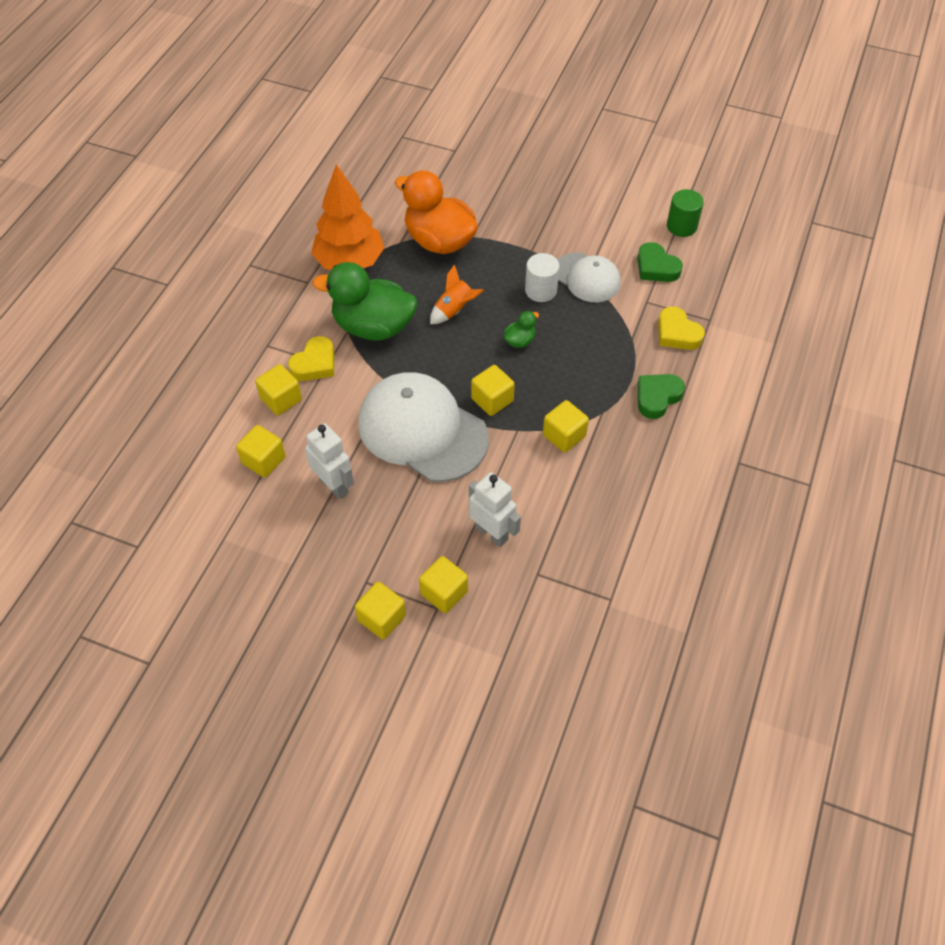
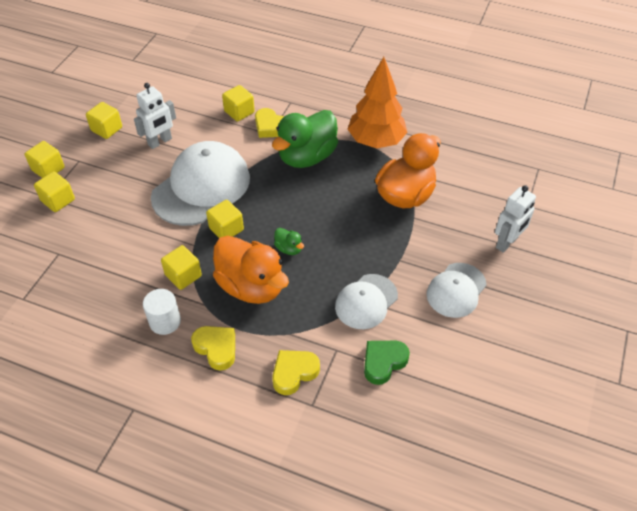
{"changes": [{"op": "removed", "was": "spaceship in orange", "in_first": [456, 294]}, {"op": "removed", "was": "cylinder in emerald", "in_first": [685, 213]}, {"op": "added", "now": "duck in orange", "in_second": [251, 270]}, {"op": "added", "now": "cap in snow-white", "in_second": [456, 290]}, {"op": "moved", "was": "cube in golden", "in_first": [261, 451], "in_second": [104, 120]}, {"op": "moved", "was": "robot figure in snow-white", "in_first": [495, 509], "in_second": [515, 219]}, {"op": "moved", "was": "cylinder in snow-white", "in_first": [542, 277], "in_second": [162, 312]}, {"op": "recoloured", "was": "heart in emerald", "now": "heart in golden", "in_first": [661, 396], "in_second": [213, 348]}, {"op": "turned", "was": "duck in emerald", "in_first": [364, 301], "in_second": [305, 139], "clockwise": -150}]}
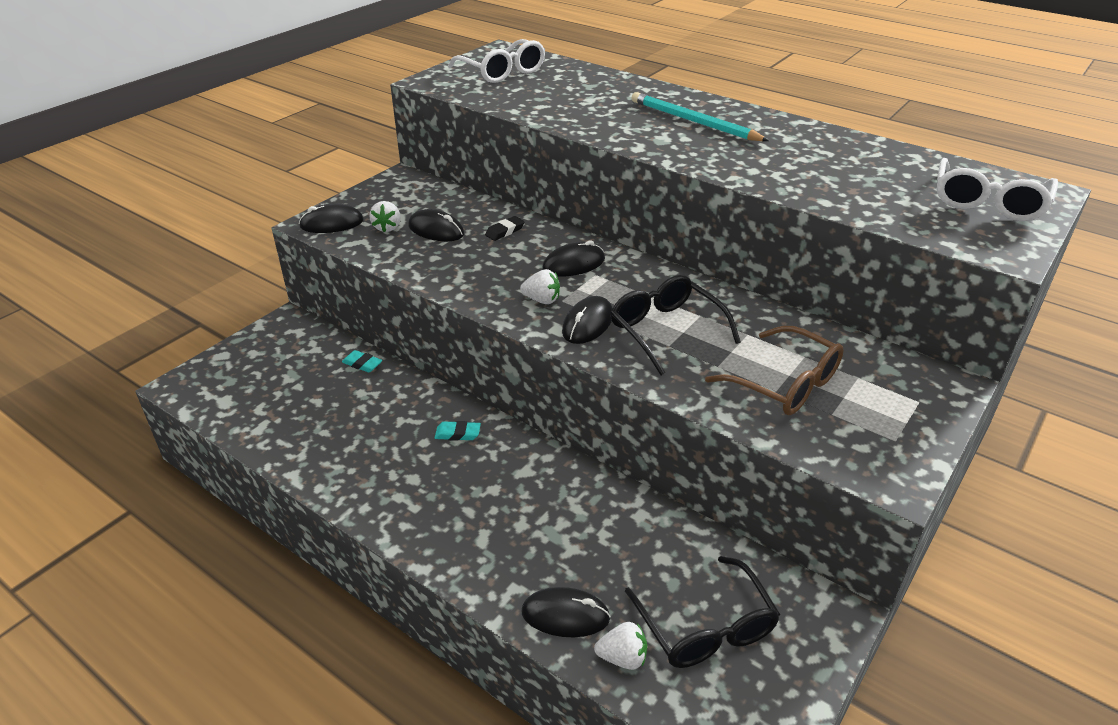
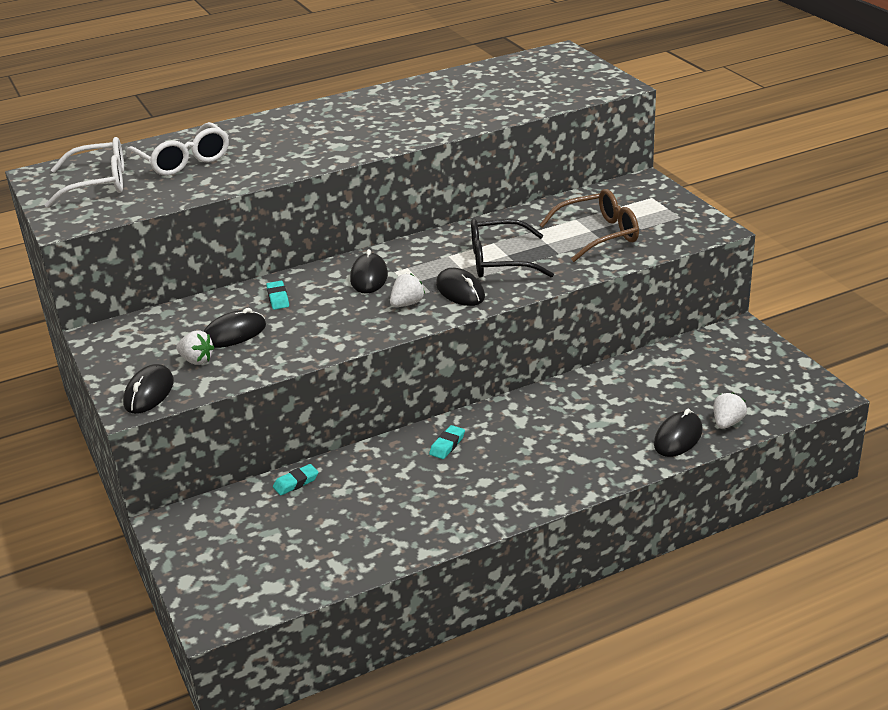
{"changes": [{"op": "removed", "was": "spectacles in black", "in_first": [702, 612]}, {"op": "removed", "was": "pencil in aqua", "in_first": [700, 116]}, {"op": "moved", "was": "spectacles in snow-white", "in_first": [997, 189], "in_second": [177, 149]}, {"op": "recoloured", "was": "gum eraser in black", "now": "gum eraser in aqua", "in_first": [504, 228], "in_second": [277, 295]}]}
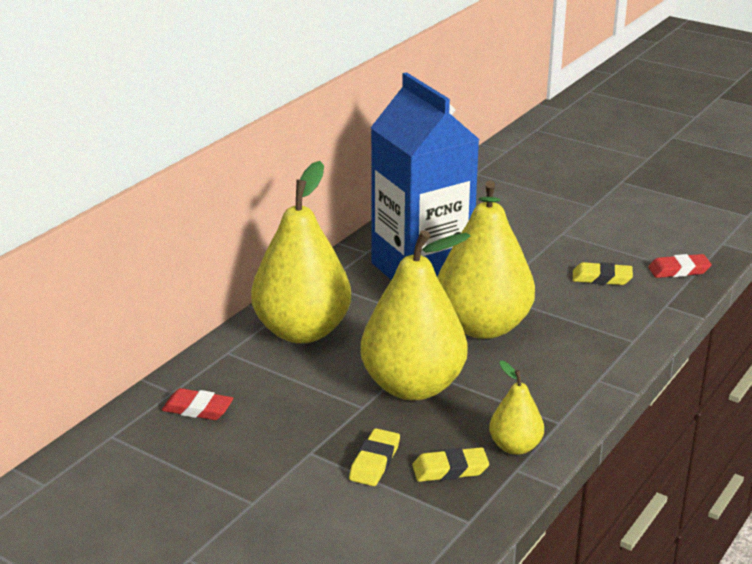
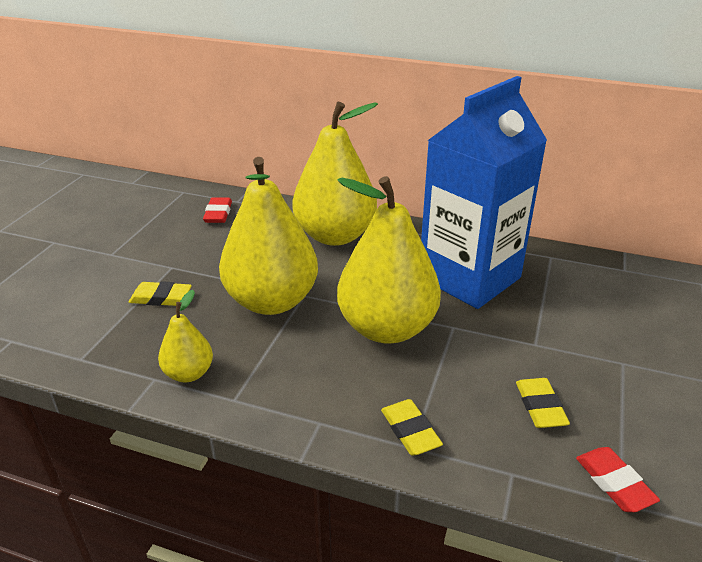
{"changes": [{"op": "moved", "was": "gum eraser in golden", "in_first": [450, 464], "in_second": [412, 427]}]}
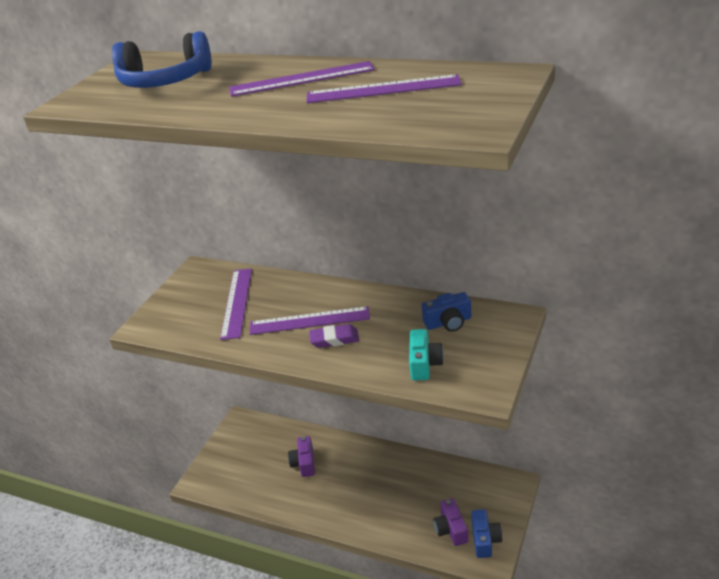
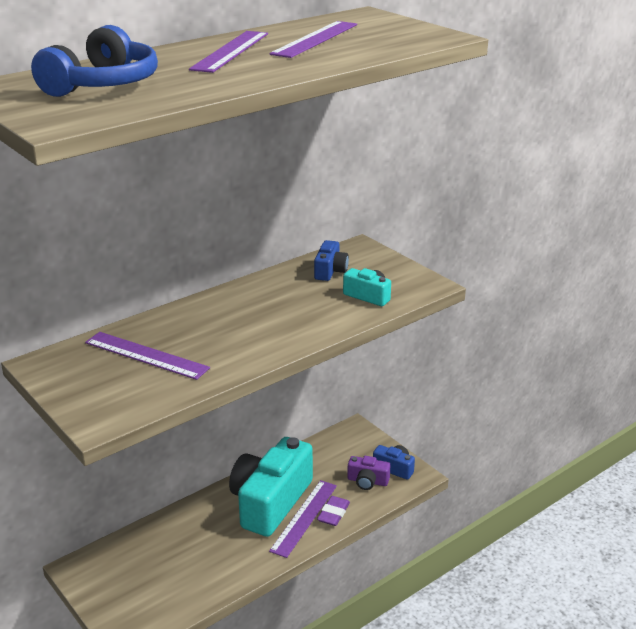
{"changes": [{"op": "removed", "was": "photo camera in violet", "in_first": [301, 456]}, {"op": "added", "now": "photo camera in aqua", "in_second": [271, 487]}, {"op": "moved", "was": "measuring stick in violet", "in_first": [310, 320], "in_second": [303, 519]}, {"op": "moved", "was": "gum eraser in violet", "in_first": [334, 336], "in_second": [333, 511]}]}
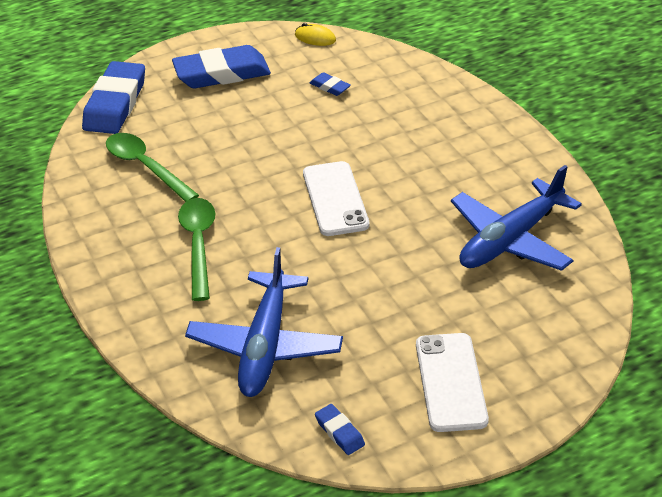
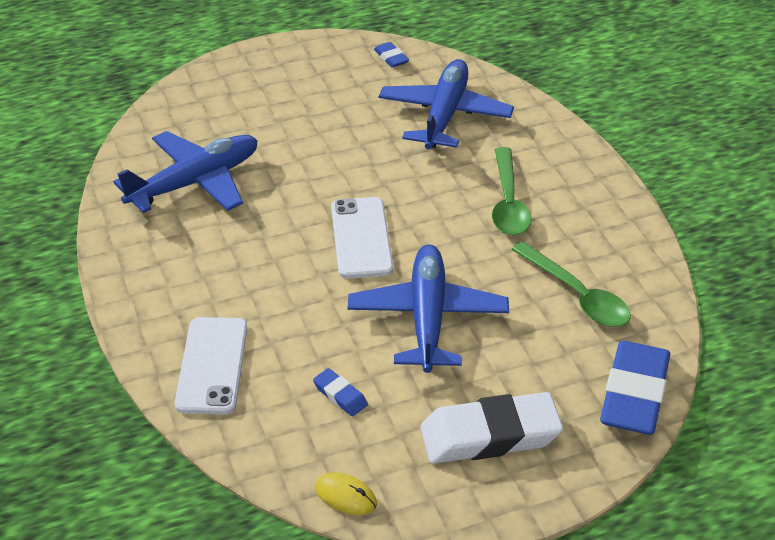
{"changes": [{"op": "added", "now": "toy plane in cobalt", "in_second": [428, 309]}, {"op": "moved", "was": "mobile phone in snow-white", "in_first": [452, 382], "in_second": [211, 366]}, {"op": "recoloured", "was": "gum eraser in cobalt", "now": "gum eraser in snow-white", "in_first": [221, 66], "in_second": [491, 428]}]}
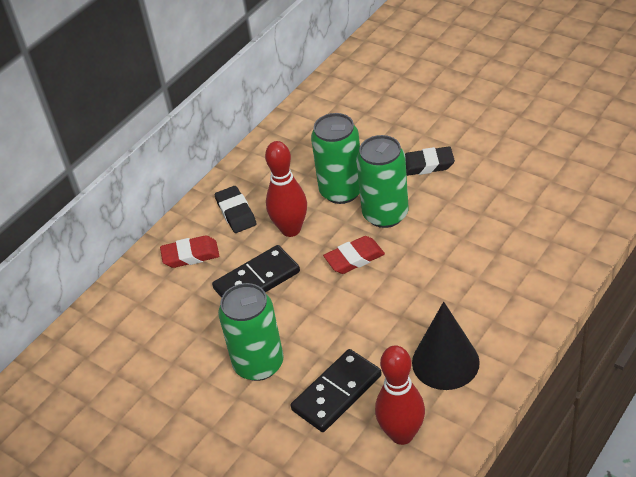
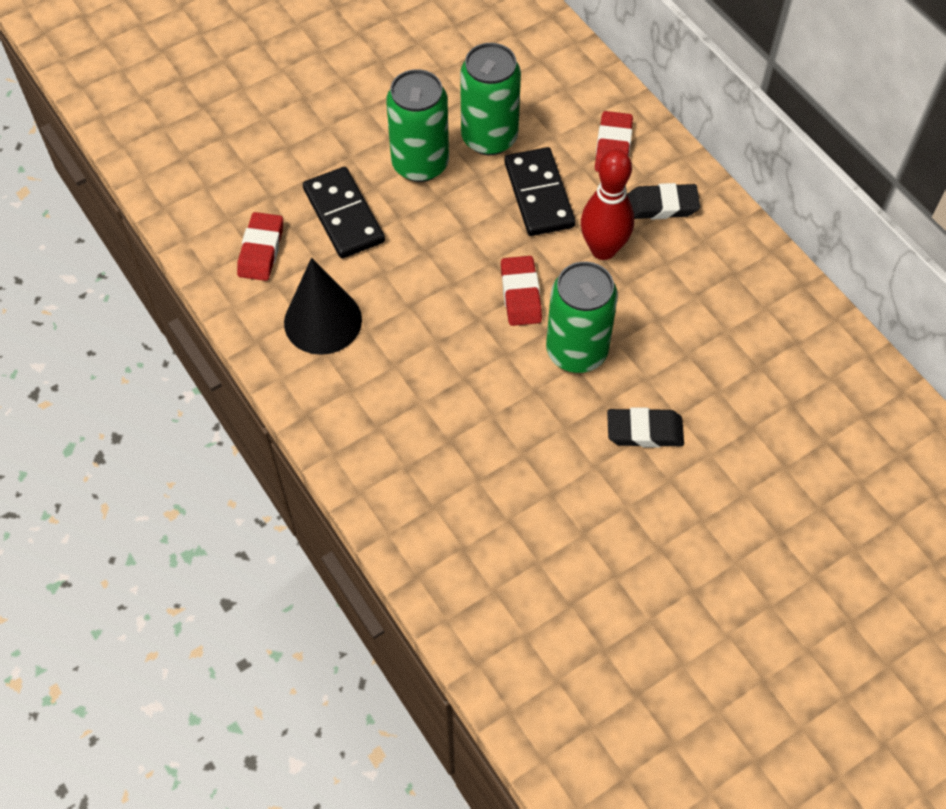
{"changes": [{"op": "moved", "was": "tin in emerald", "in_first": [335, 158], "in_second": [490, 99]}, {"op": "replaced", "was": "tenpin in red", "now": "gum eraser in red", "in_first": [400, 395], "in_second": [260, 246]}, {"op": "turned", "was": "gum eraser in black", "in_first": [430, 161], "in_second": [645, 427], "clockwise": 75}]}
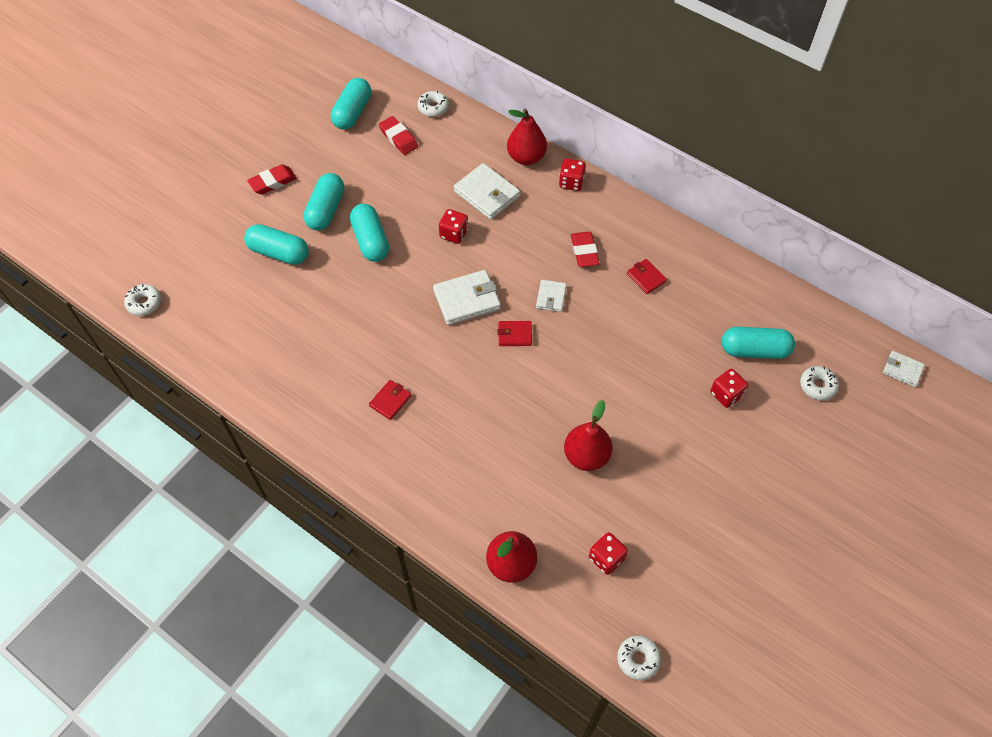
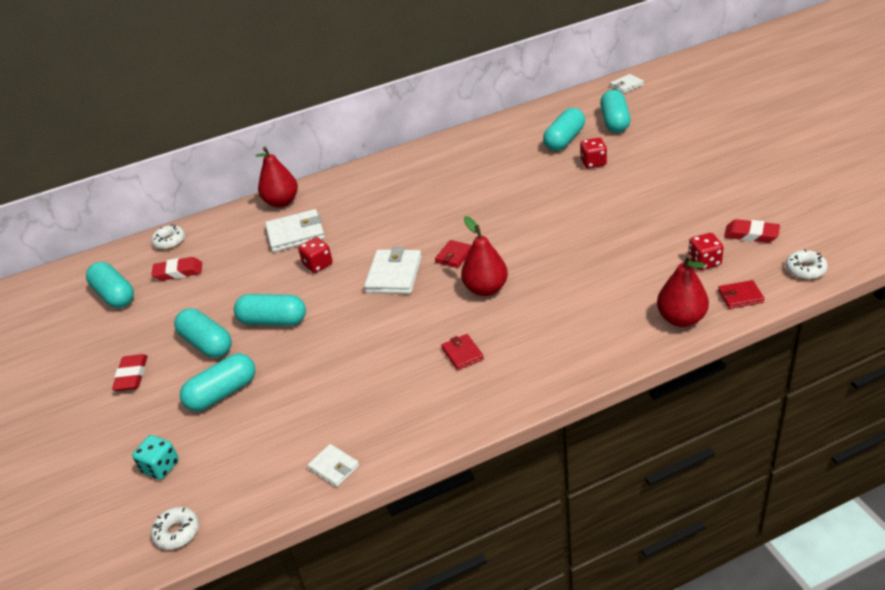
{"changes": [{"op": "removed", "was": "die in red", "in_first": [572, 175]}, {"op": "added", "now": "die in aqua", "in_second": [155, 457]}, {"op": "moved", "was": "wallet in snow-white", "in_first": [551, 296], "in_second": [333, 465]}, {"op": "moved", "was": "pear fruit in red", "in_first": [588, 435], "in_second": [484, 256]}, {"op": "moved", "was": "gum eraser in red", "in_first": [585, 249], "in_second": [752, 231]}, {"op": "moved", "was": "wallet in red", "in_first": [647, 276], "in_second": [741, 294]}, {"op": "replaced", "was": "doughnut in snow-white", "now": "pill in aqua", "in_first": [819, 383], "in_second": [615, 111]}]}
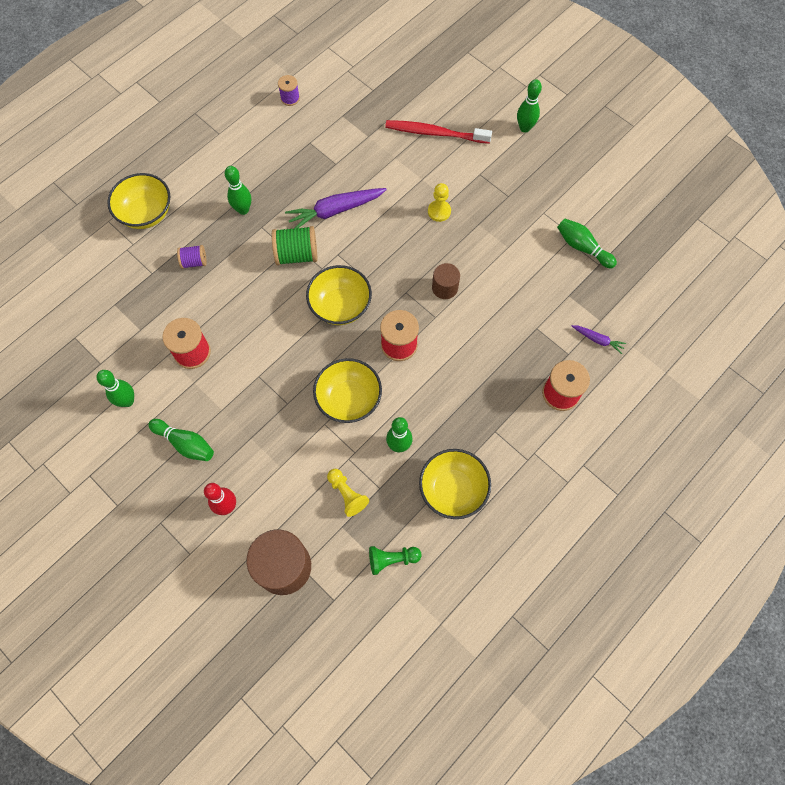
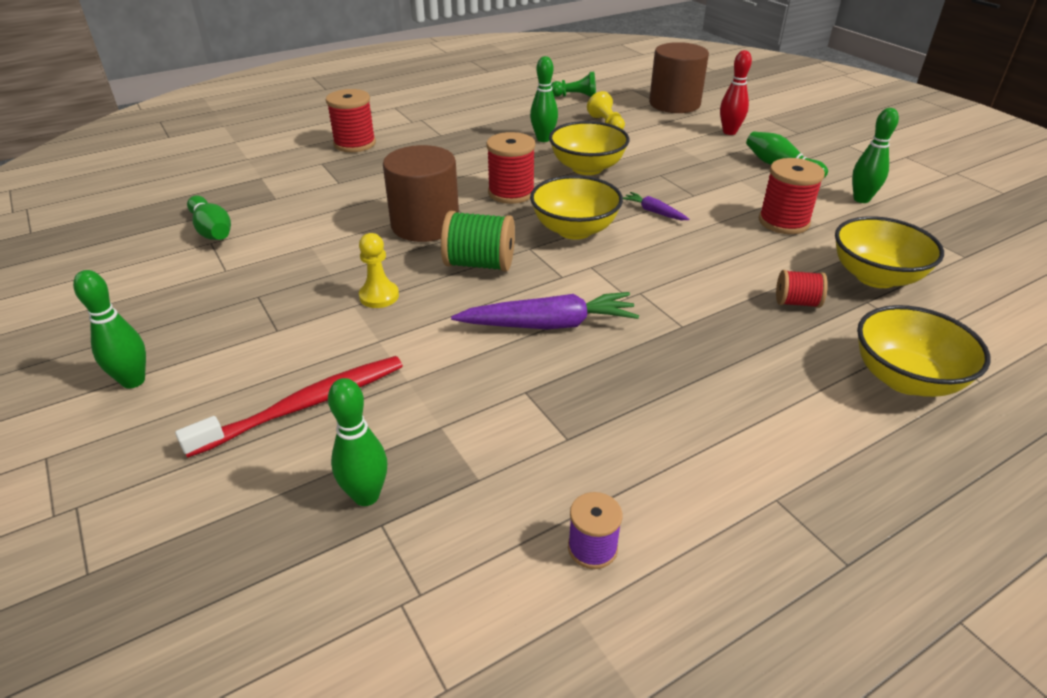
{"changes": [{"op": "moved", "was": "tenpin in emerald", "in_first": [238, 190], "in_second": [357, 442]}, {"op": "moved", "was": "spool in emerald", "in_first": [295, 245], "in_second": [478, 241]}, {"op": "moved", "was": "bowl in golden", "in_first": [455, 484], "in_second": [889, 252]}, {"op": "moved", "was": "carrot in violet", "in_first": [599, 339], "in_second": [656, 206]}, {"op": "recoloured", "was": "spool in violet", "now": "spool in red", "in_first": [192, 257], "in_second": [802, 289]}, {"op": "turned", "was": "toothbrush in red", "in_first": [438, 132], "in_second": [289, 407], "clockwise": -60}, {"op": "resized", "was": "cylinder in dark brown", "in_first": [446, 281], "in_second": [421, 193], "ratio": 1.85}]}
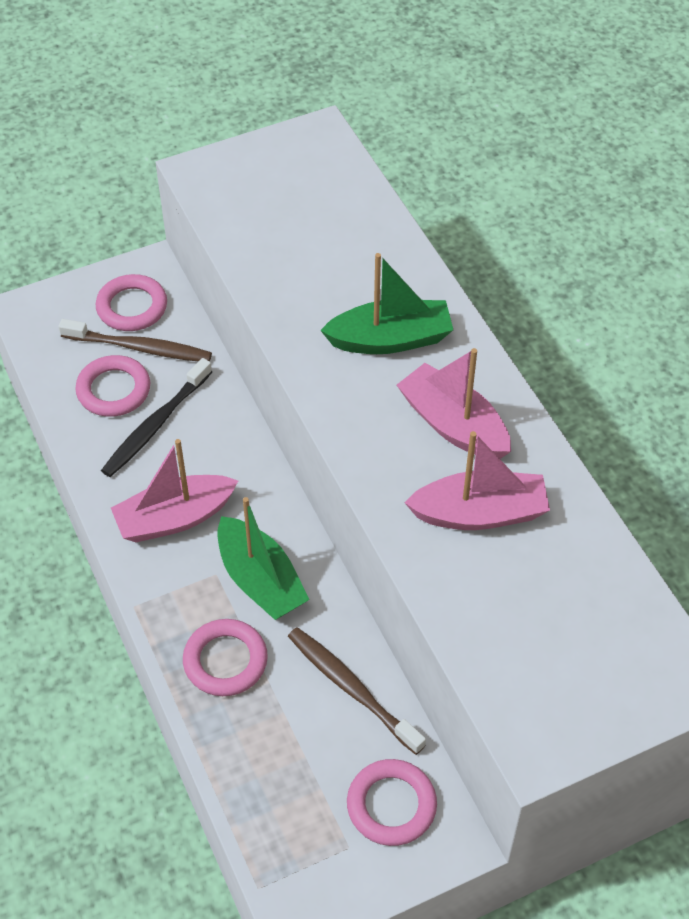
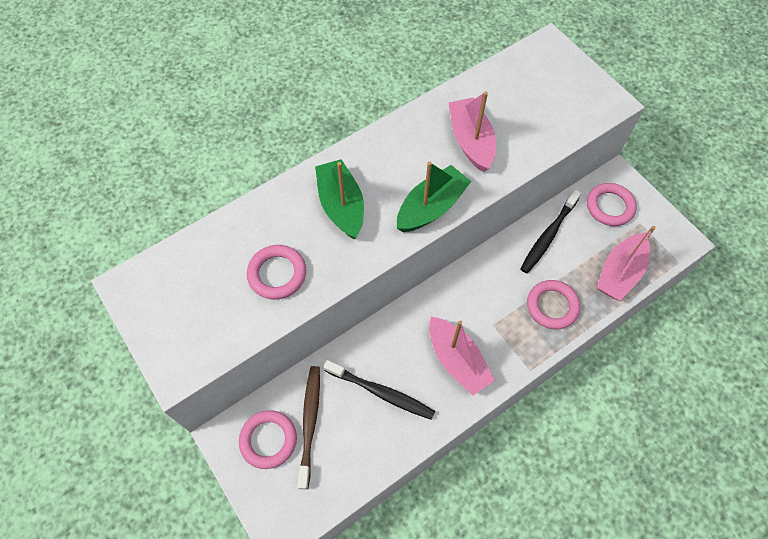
{"changes": [{"op": "moved", "was": "hoop in rose-pink", "in_first": [112, 386], "in_second": [276, 272]}, {"op": "moved", "was": "toy boat in emerald", "in_first": [263, 558], "in_second": [434, 196]}, {"op": "moved", "was": "toy boat in rose-pink", "in_first": [454, 403], "in_second": [626, 263]}, {"op": "recoloured", "was": "toothbrush in dark brown", "now": "toothbrush in black", "in_first": [357, 691], "in_second": [550, 231]}]}
